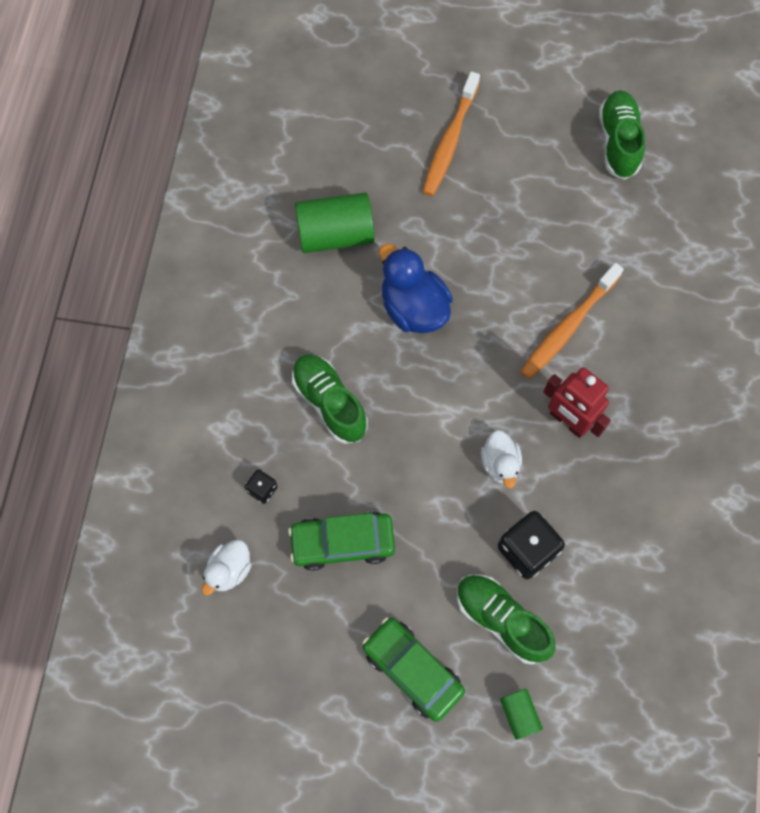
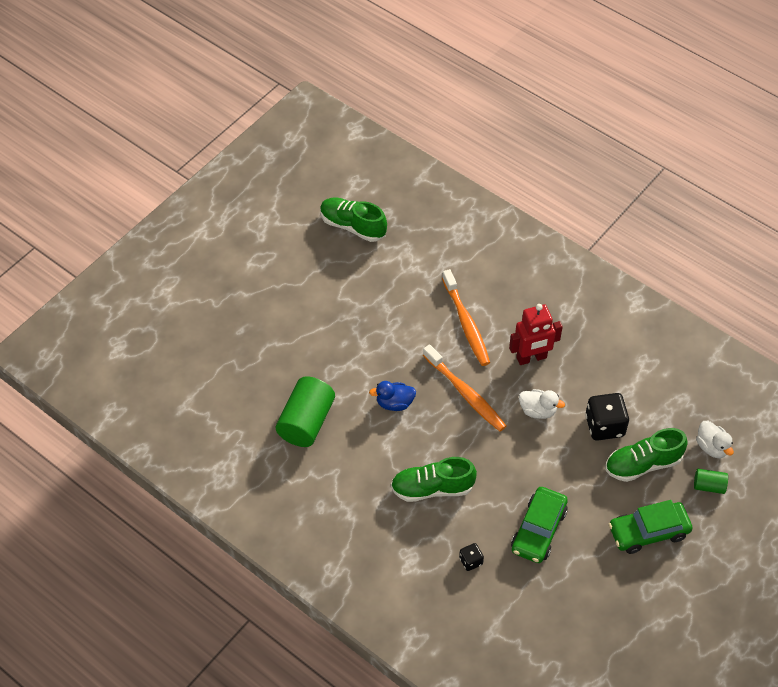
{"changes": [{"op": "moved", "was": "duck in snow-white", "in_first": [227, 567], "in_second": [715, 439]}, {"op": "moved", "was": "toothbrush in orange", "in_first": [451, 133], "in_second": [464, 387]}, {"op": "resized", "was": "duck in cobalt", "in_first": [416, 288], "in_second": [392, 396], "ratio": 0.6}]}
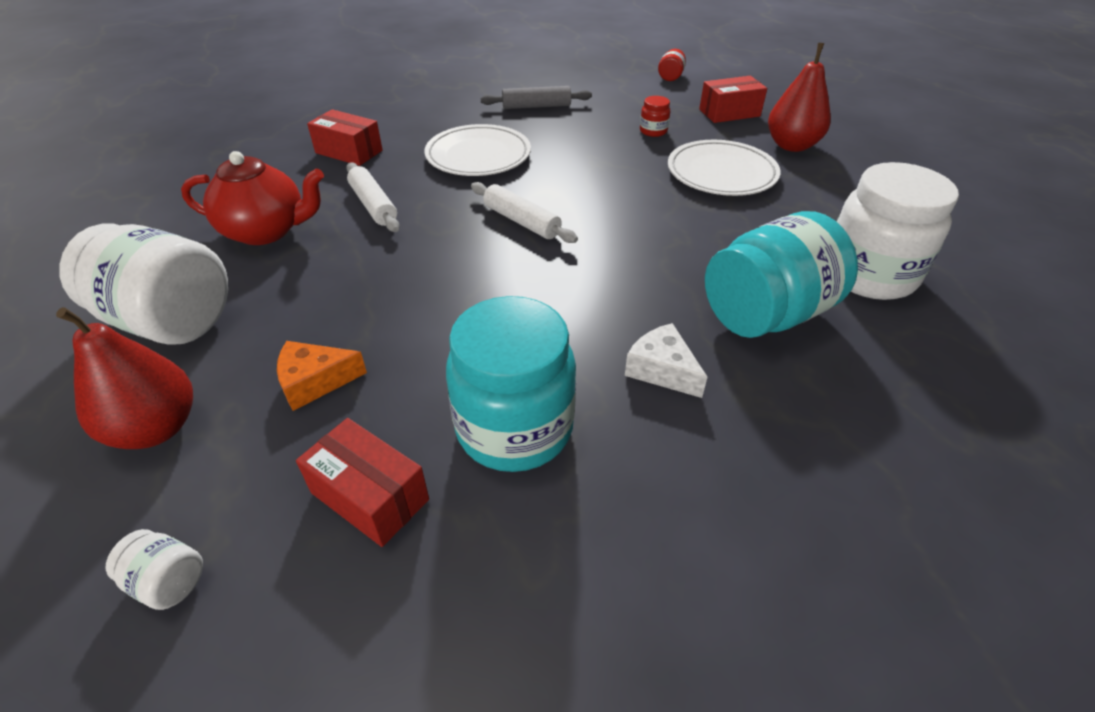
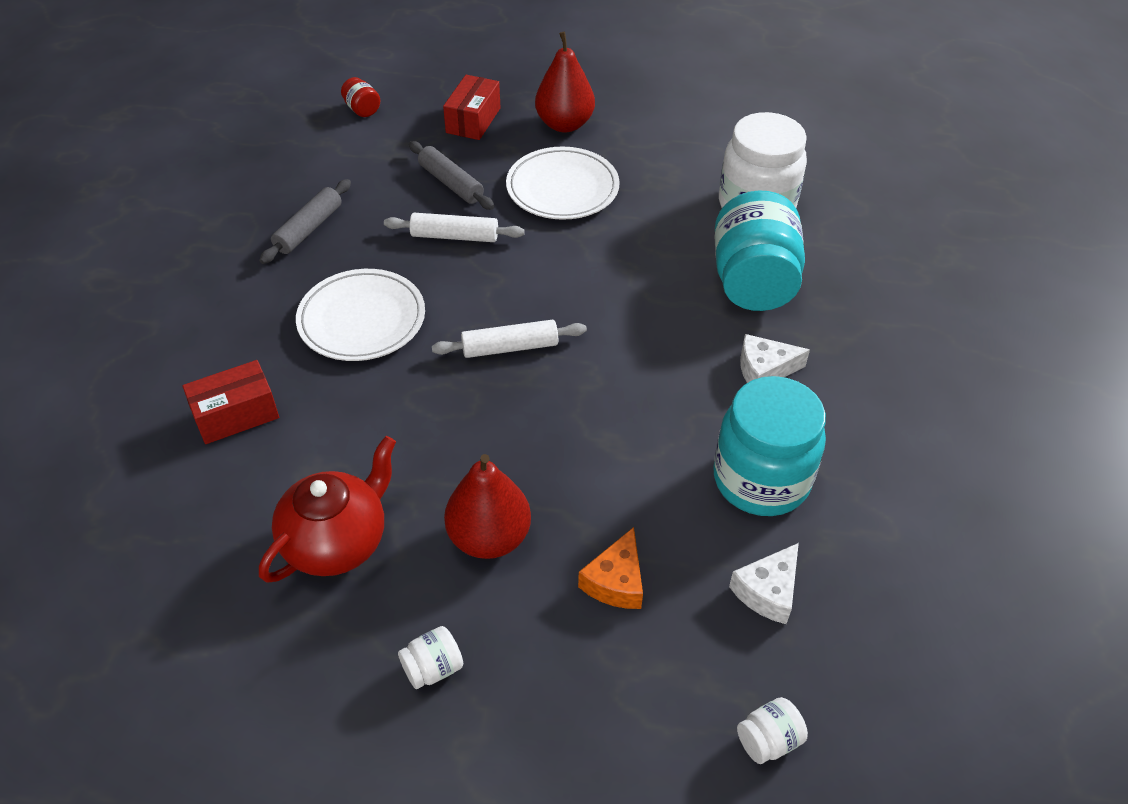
{"changes": [{"op": "moved", "was": "pear fruit in red", "in_first": [124, 378], "in_second": [487, 506]}, {"op": "moved", "was": "rolling pin in snow-white", "in_first": [373, 197], "in_second": [454, 227]}, {"op": "replaced", "was": "box in red", "now": "cheese wedge in snow-white", "in_first": [362, 482], "in_second": [764, 583]}, {"op": "replaced", "was": "jam jar in red", "now": "rolling pin in grey", "in_first": [655, 116], "in_second": [451, 175]}, {"op": "resized", "was": "jam jar in snow-white", "in_first": [143, 284], "in_second": [430, 657], "ratio": 0.42}]}
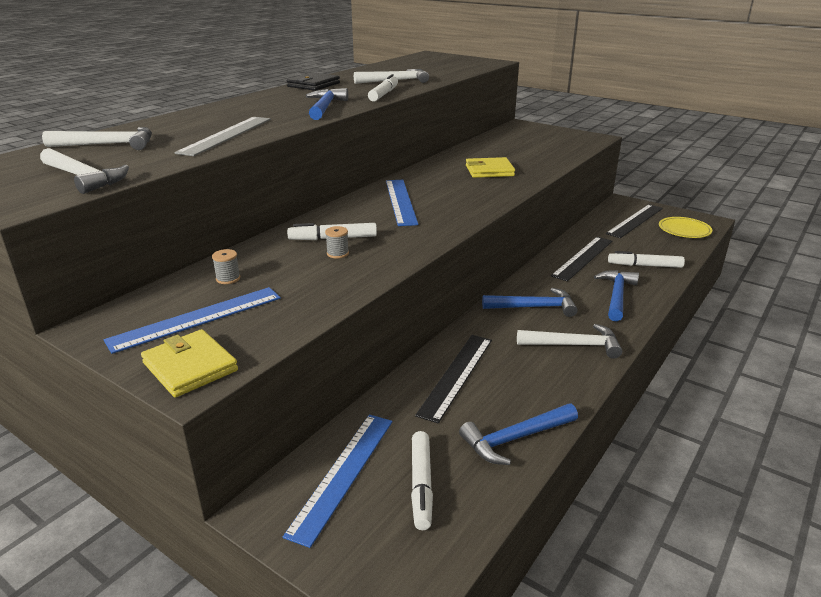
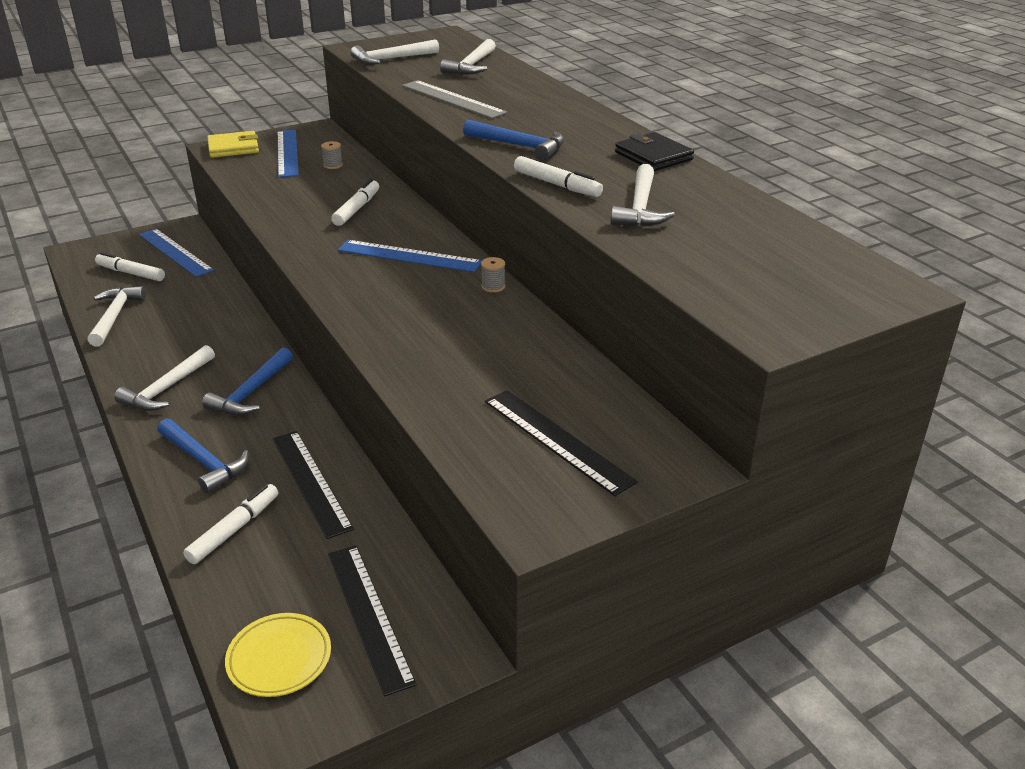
{"changes": [{"op": "removed", "was": "wallet in golden", "in_first": [490, 167]}, {"op": "moved", "was": "spool in grey", "in_first": [337, 242], "in_second": [493, 275]}, {"op": "moved", "was": "measuring stick in black", "in_first": [453, 379], "in_second": [561, 443]}, {"op": "recoloured", "was": "carpenter's hammer in cobalt", "now": "carpenter's hammer in snow-white", "in_first": [518, 434], "in_second": [117, 316]}]}
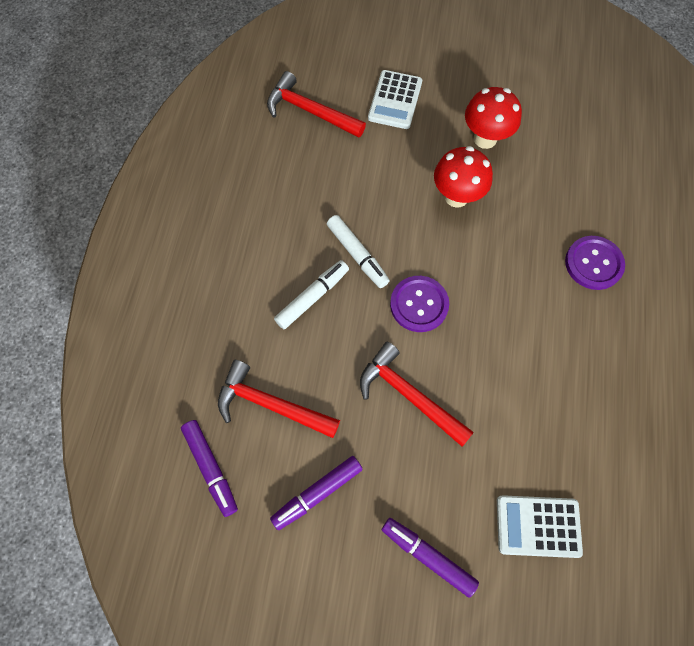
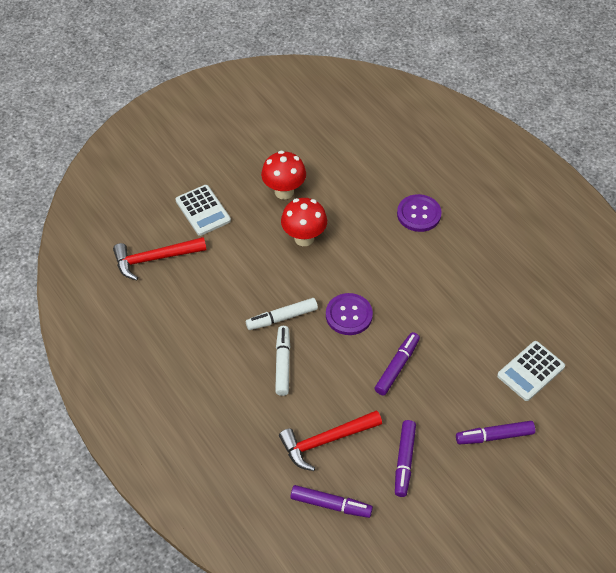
{"changes": [{"op": "replaced", "was": "carpenter's hammer in red", "now": "marker pen in violet", "in_first": [417, 394], "in_second": [397, 364]}, {"op": "turned", "was": "marker pen in snow-white", "in_first": [358, 251], "in_second": [282, 314], "clockwise": 150}]}
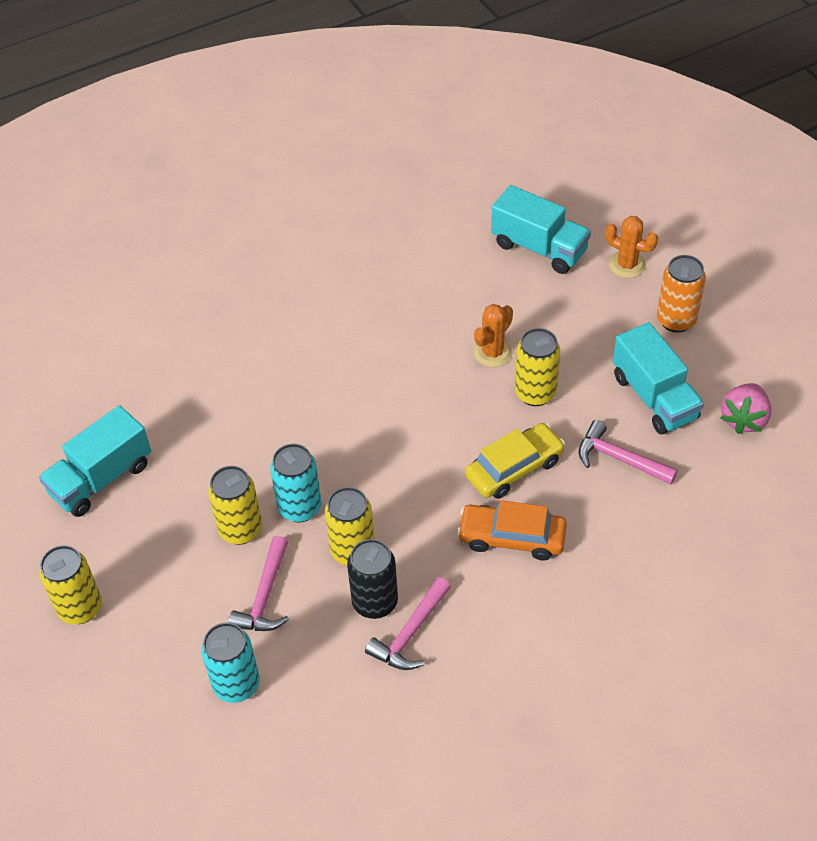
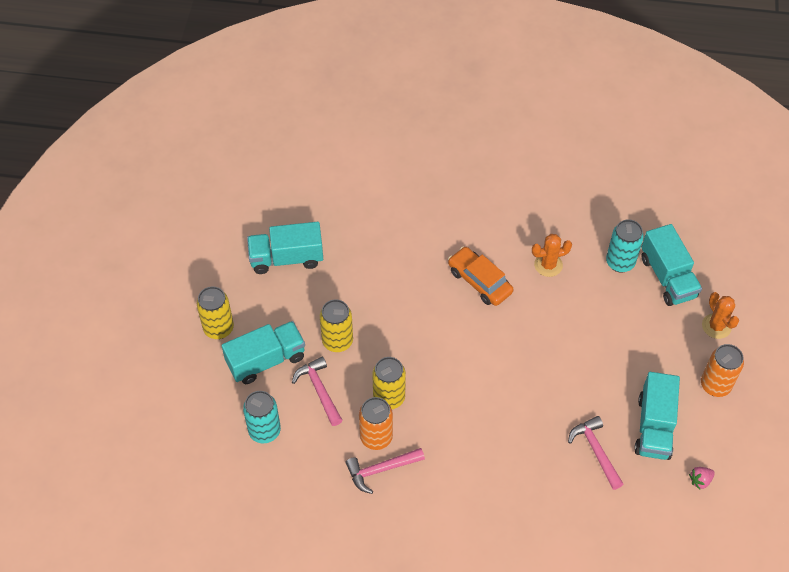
{"changes": [{"op": "removed", "was": "toy car in golden", "in_first": [515, 461]}, {"op": "removed", "was": "tin in golden", "in_first": [537, 367]}, {"op": "added", "now": "truck in aqua", "in_second": [263, 352]}, {"op": "moved", "was": "tin in aqua", "in_first": [295, 483], "in_second": [625, 246]}, {"op": "moved", "was": "toy car in orange", "in_first": [512, 530], "in_second": [481, 276]}, {"op": "moved", "was": "prickly plant in orange", "in_first": [493, 335], "in_second": [552, 255]}, {"op": "recoloured", "was": "tin in black", "now": "tin in orange", "in_first": [372, 579], "in_second": [376, 423]}, {"op": "turned", "was": "carpenter's hammer in rose-pink", "in_first": [258, 583], "in_second": [317, 391], "clockwise": 105}, {"op": "resized", "was": "toy strawberry in rose-pink", "in_first": [746, 408], "in_second": [702, 478], "ratio": 0.57}]}
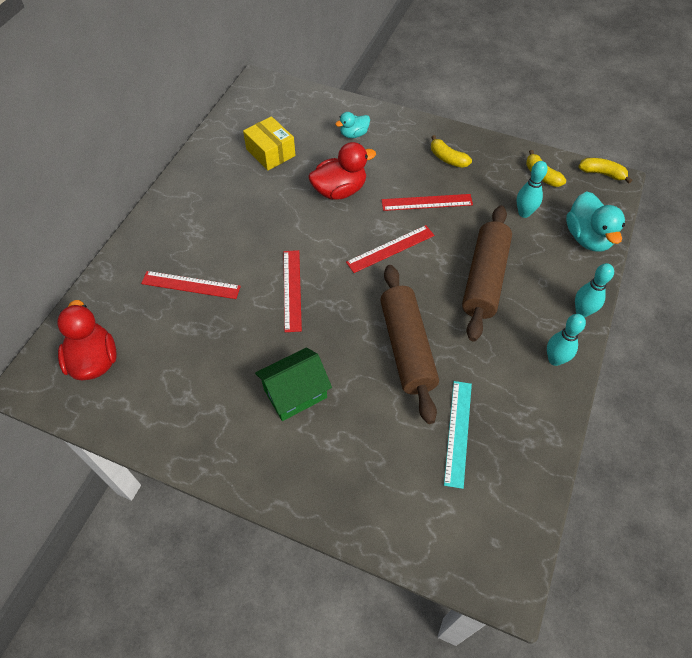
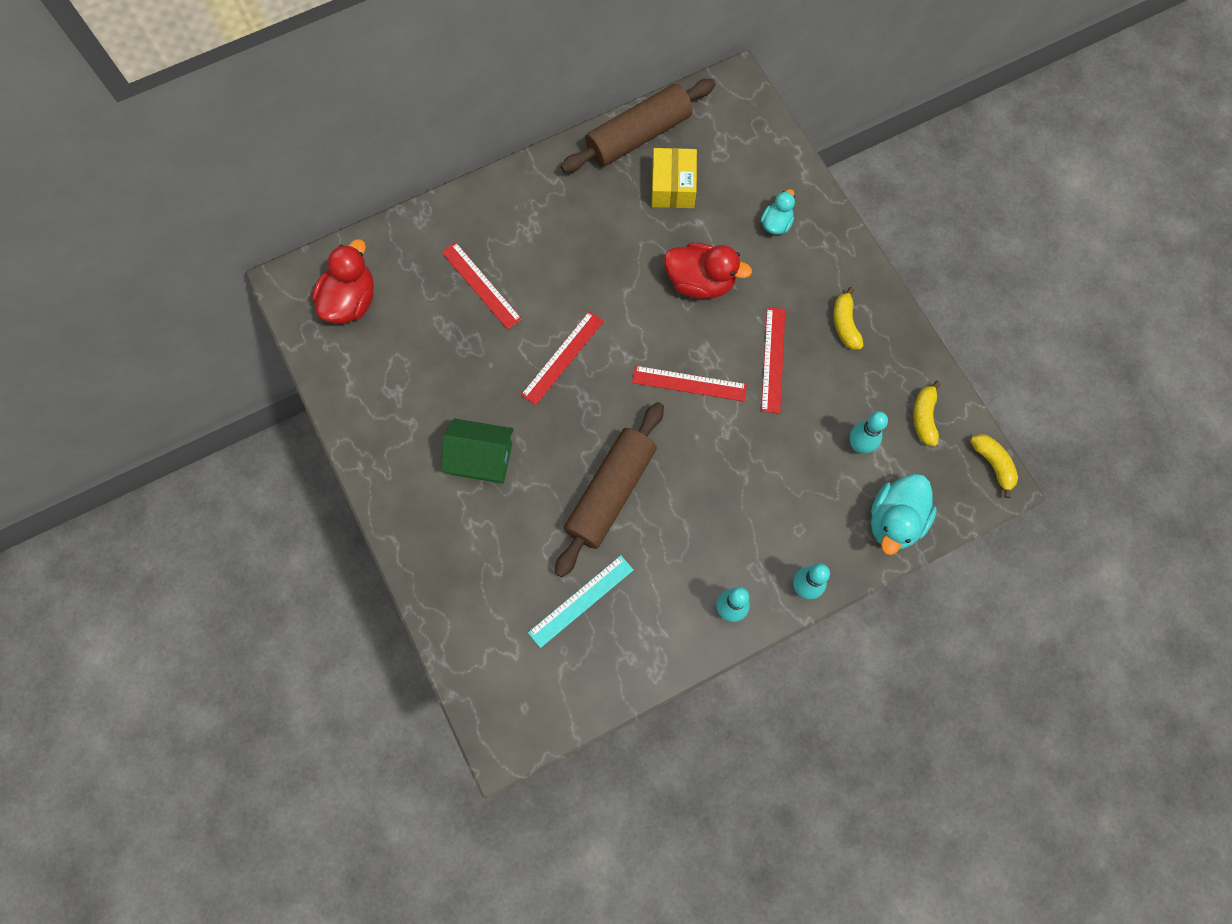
{"changes": [{"op": "moved", "was": "rolling pin in dark brown", "in_first": [487, 273], "in_second": [638, 126]}, {"op": "turned", "was": "duck in aqua", "in_first": [352, 125], "in_second": [778, 212], "clockwise": 105}, {"op": "turned", "was": "measuring stick in red", "in_first": [427, 202], "in_second": [773, 360], "clockwise": 60}]}
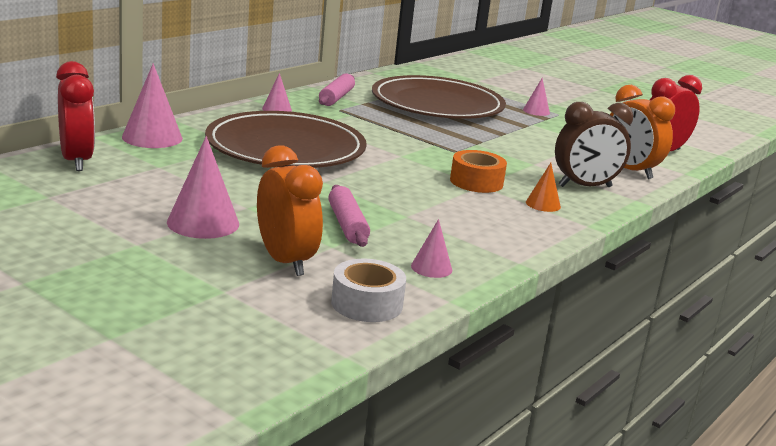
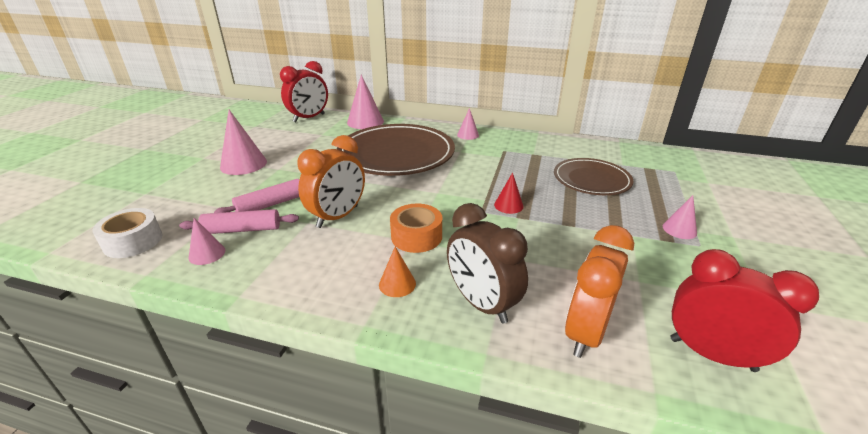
{"changes": [{"op": "added", "now": "solid cone in red", "in_second": [509, 193]}, {"op": "moved", "was": "bedside clock in orange", "in_first": [290, 210], "in_second": [331, 181]}, {"op": "moved", "was": "rolling pin in rose-pink", "in_first": [337, 89], "in_second": [239, 221]}, {"op": "resized", "was": "flat dish in dark brown", "in_first": [439, 97], "in_second": [594, 176], "ratio": 0.59}]}
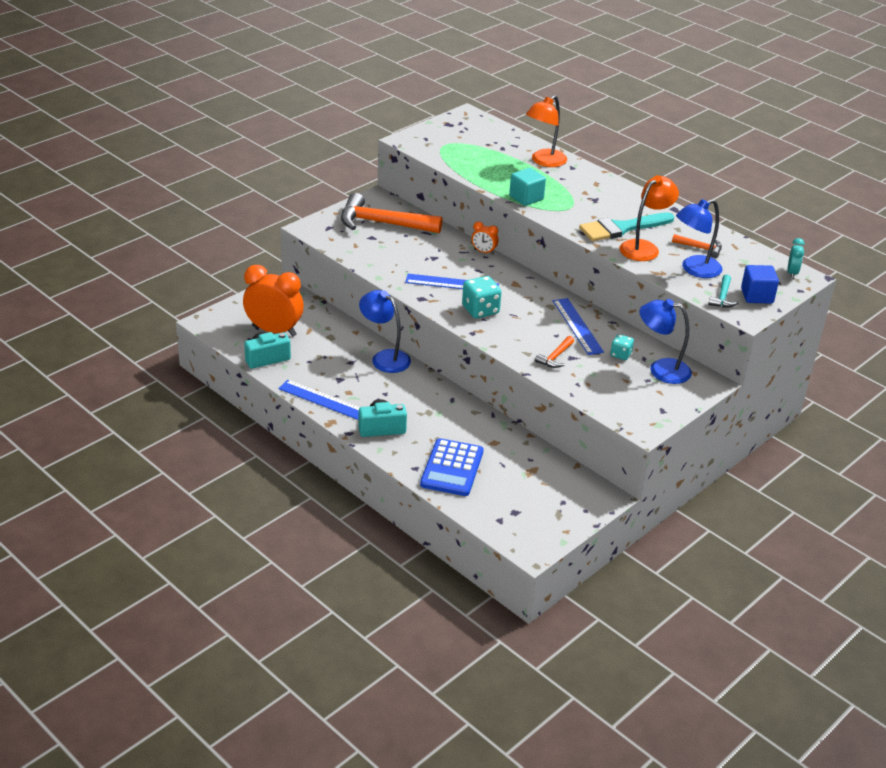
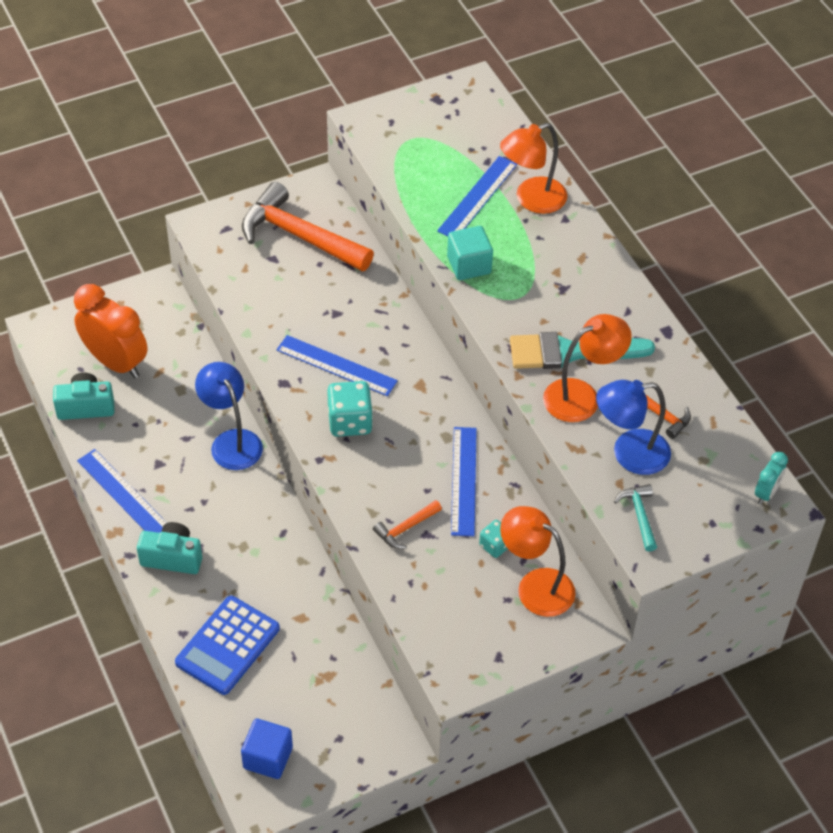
{"changes": [{"op": "removed", "was": "bedside clock in orange", "in_first": [485, 238]}, {"op": "added", "now": "measuring stick in cobalt", "in_second": [477, 196]}, {"op": "moved", "was": "cube in cobalt", "in_first": [760, 284], "in_second": [267, 749]}, {"op": "recoloured", "was": "reading lamp in cobalt", "now": "reading lamp in orange", "in_first": [665, 341], "in_second": [538, 561]}, {"op": "turned", "was": "carpenter's hammer in aqua", "in_first": [723, 291], "in_second": [635, 518], "clockwise": 135}]}
